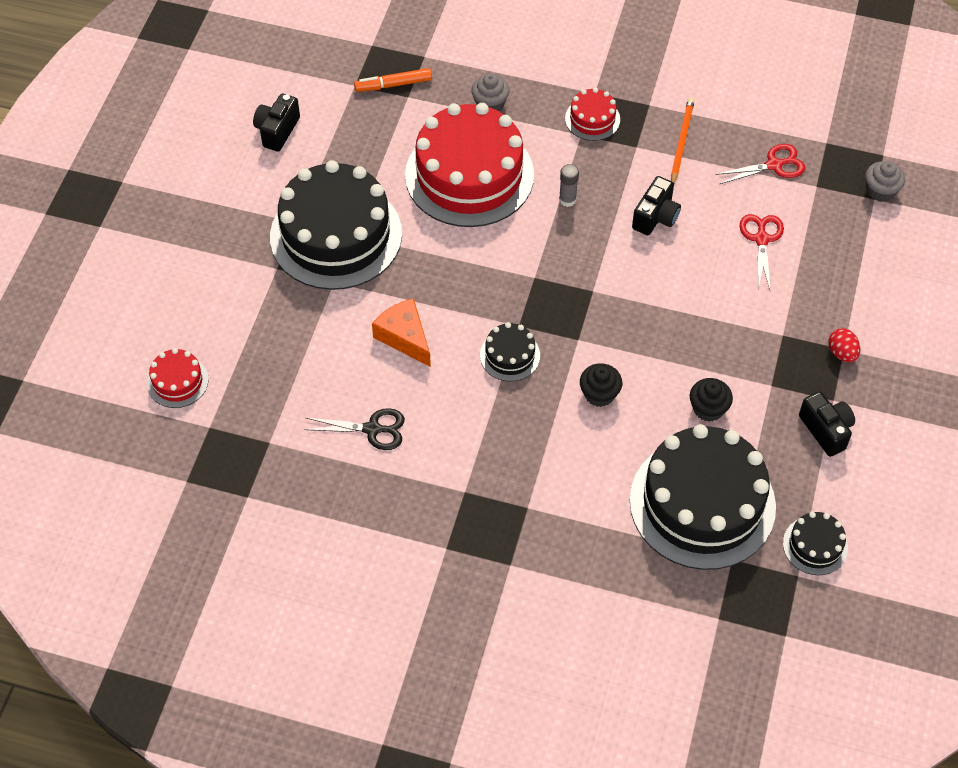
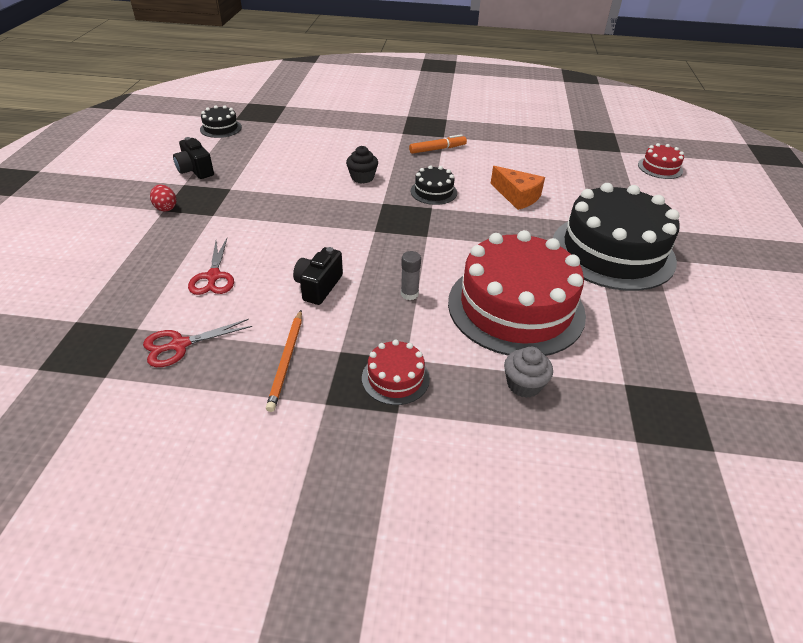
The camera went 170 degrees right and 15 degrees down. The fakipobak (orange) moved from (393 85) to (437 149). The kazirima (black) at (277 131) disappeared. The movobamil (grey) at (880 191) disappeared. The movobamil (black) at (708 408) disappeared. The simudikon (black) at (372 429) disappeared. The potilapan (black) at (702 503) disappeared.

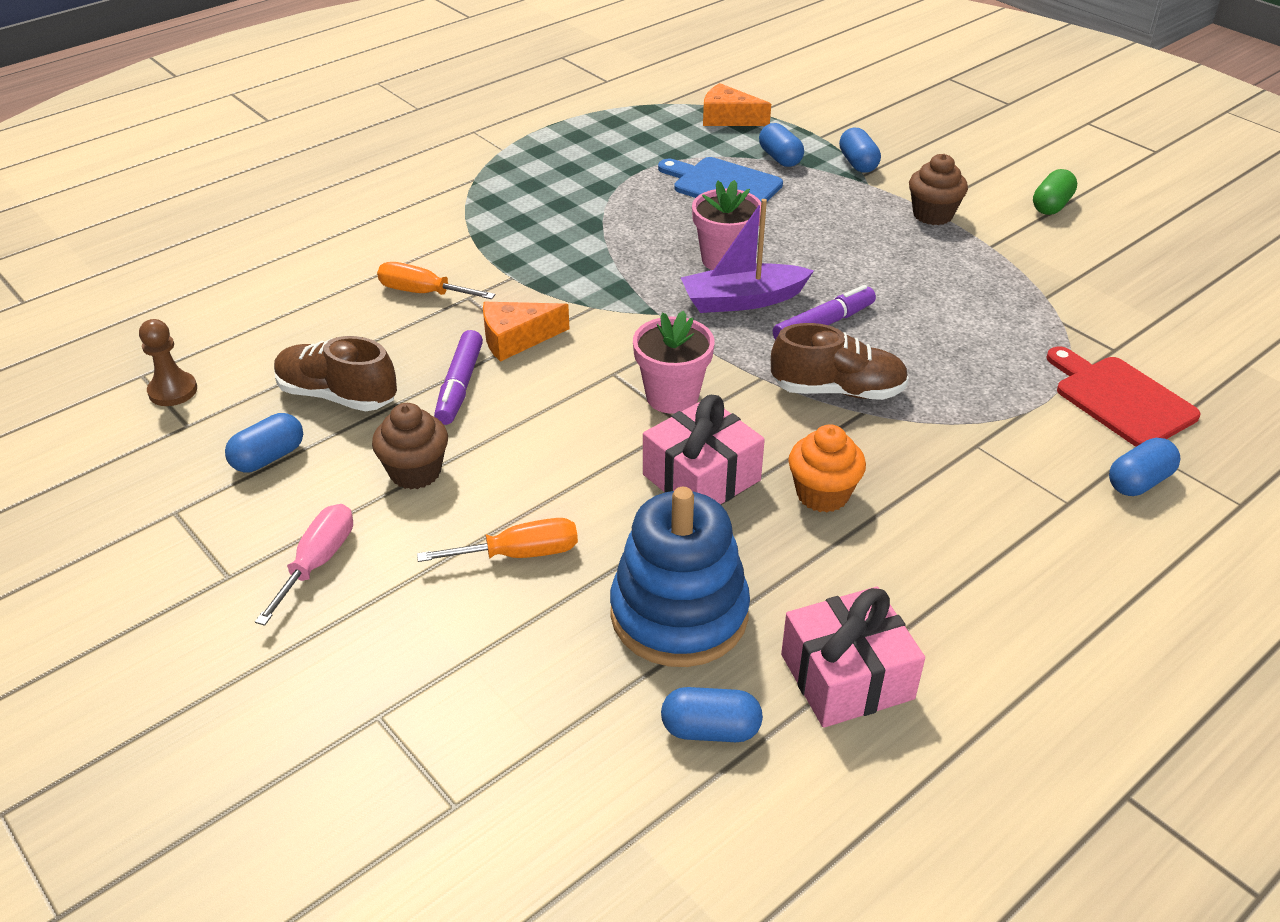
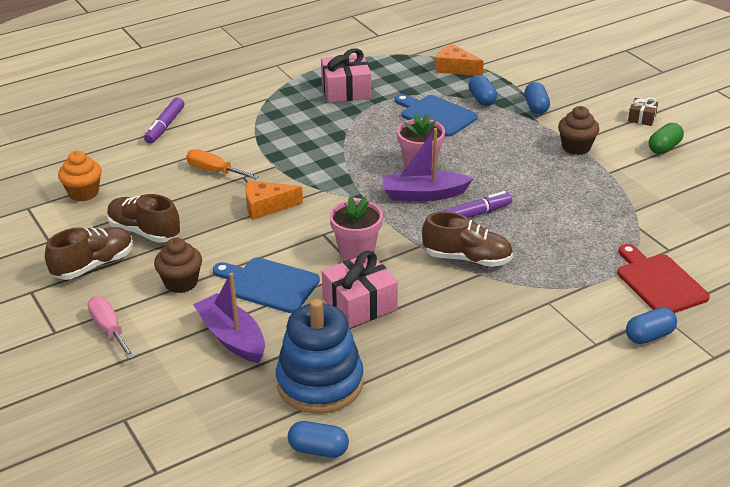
The camera went 10 degrees right and 5 degrees down. The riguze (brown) at (173 391) disappeared. The fakipobak (purple) moved from (460 386) to (165 126). The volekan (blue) at (268 457) was replaced by the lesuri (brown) at (93 265). The movobamil (orange) moved from (822 494) to (83 193). The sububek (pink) at (318 562) turned 60 degrees counterclockwise. The sububek (orange) at (520 554) was replaced by the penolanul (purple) at (232 338). The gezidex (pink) moved from (847 676) to (346 90). The gezidex (brown) at (641 118) appeared. The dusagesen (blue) at (269 284) appeared.

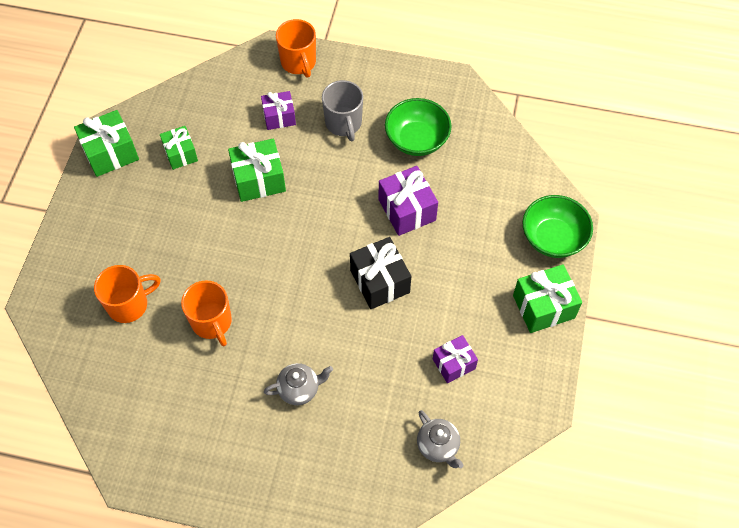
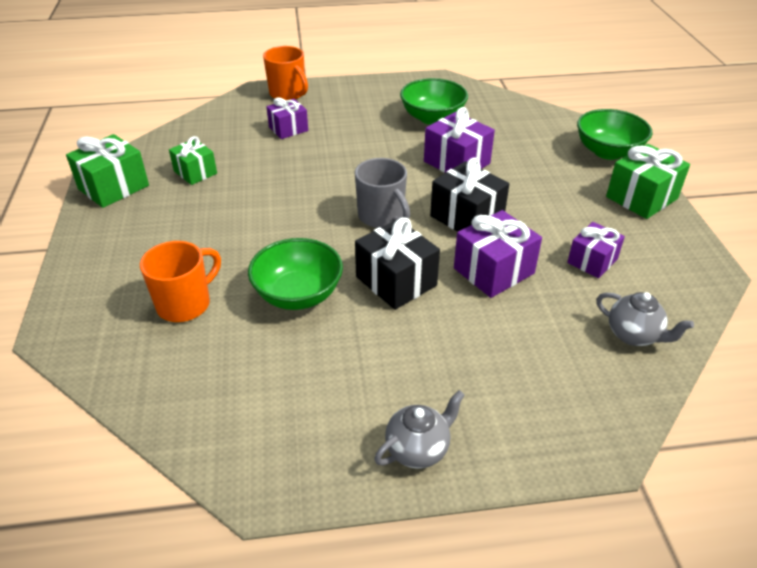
The camera went 20 degrees left and 20 degrees down. The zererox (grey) moved from (343 123) to (381 217). The gezidex (green) at (259 179) disappeared. The zererox (orange) at (212 322) was replaced by the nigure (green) at (298 294). The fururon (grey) moved from (299 389) to (418 449). The gezidex (purple) at (493 271) appeared. The gezidex (black) at (396 281) appeared.

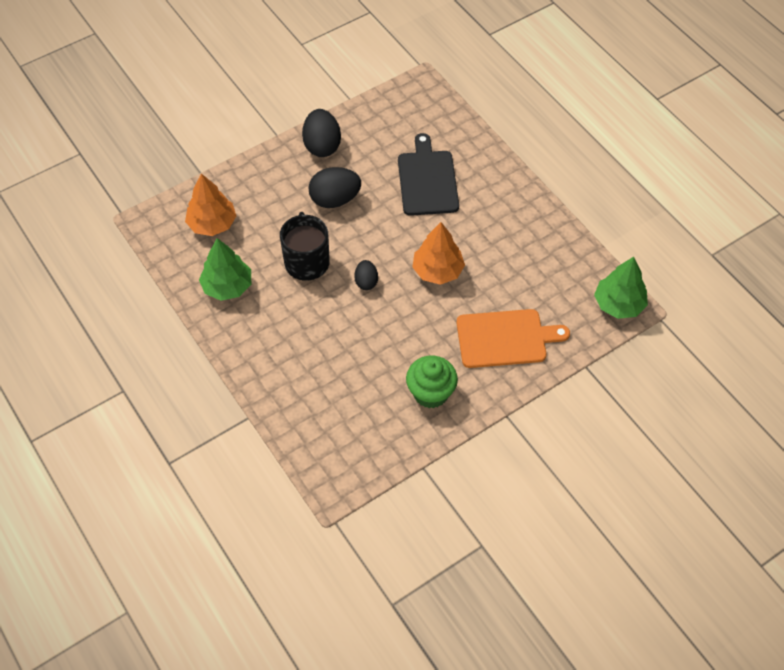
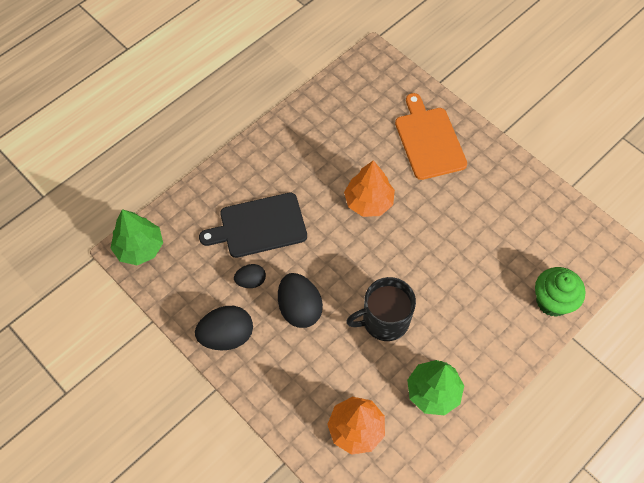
The camera went 100 degrees left and 5 degrees up. The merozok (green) moved from (618 304) to (139 248). The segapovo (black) moved from (366 282) to (251 281). The movobamil (green) moved from (430 393) to (552 301).

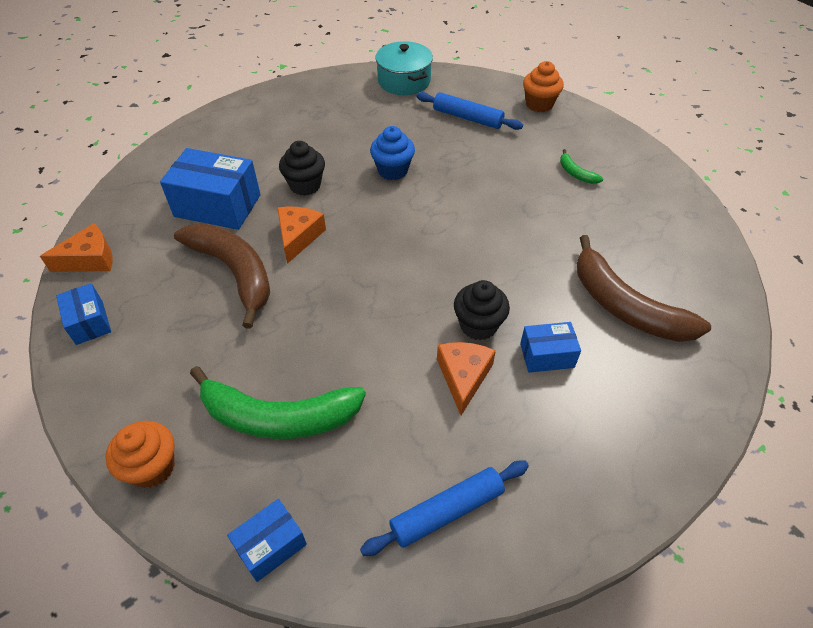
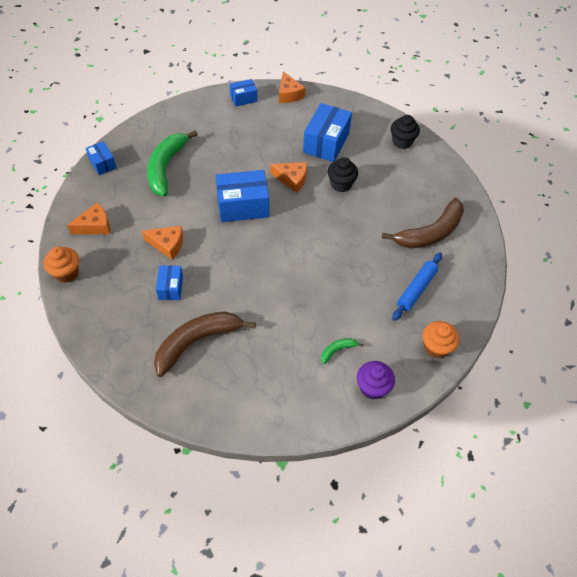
The camera went 95 degrees right and 5 degrees up. The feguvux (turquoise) at (404 81) disappeared. The movobamil (blue) at (392 170) disappeared. The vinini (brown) moved from (234 272) to (430 233). The movobamil (black) moved from (478 325) to (402 142). The movobamil (orange) moved from (152 467) to (66 273). The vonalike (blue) at (446 511) was replaced by the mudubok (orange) at (95 226). The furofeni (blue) at (243 206) appeared. The movobamil (purple) at (372 387) appeared.

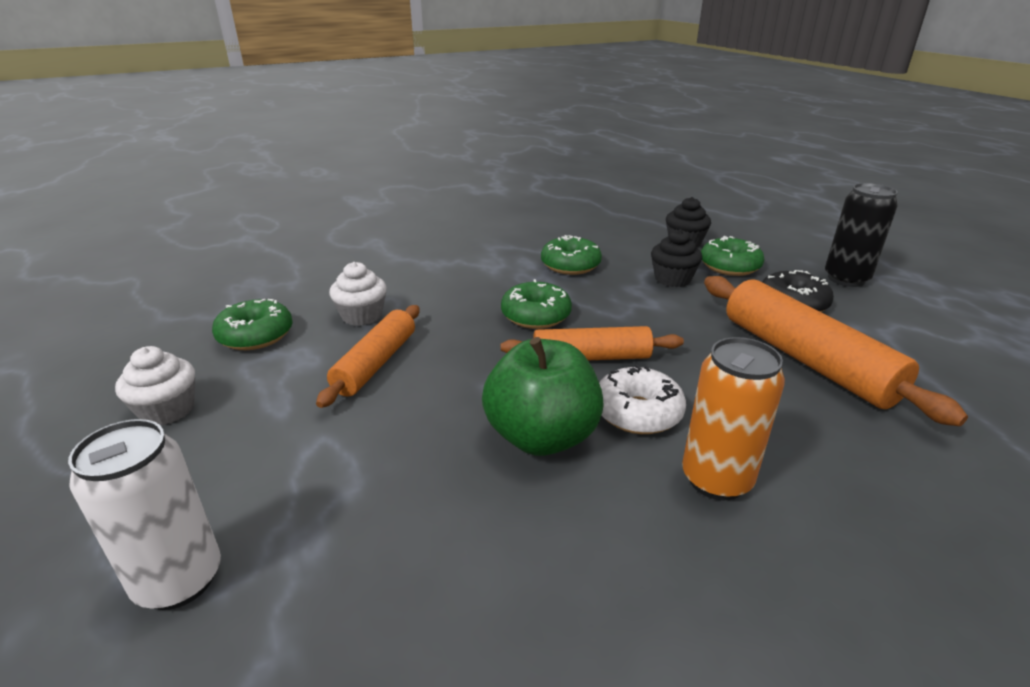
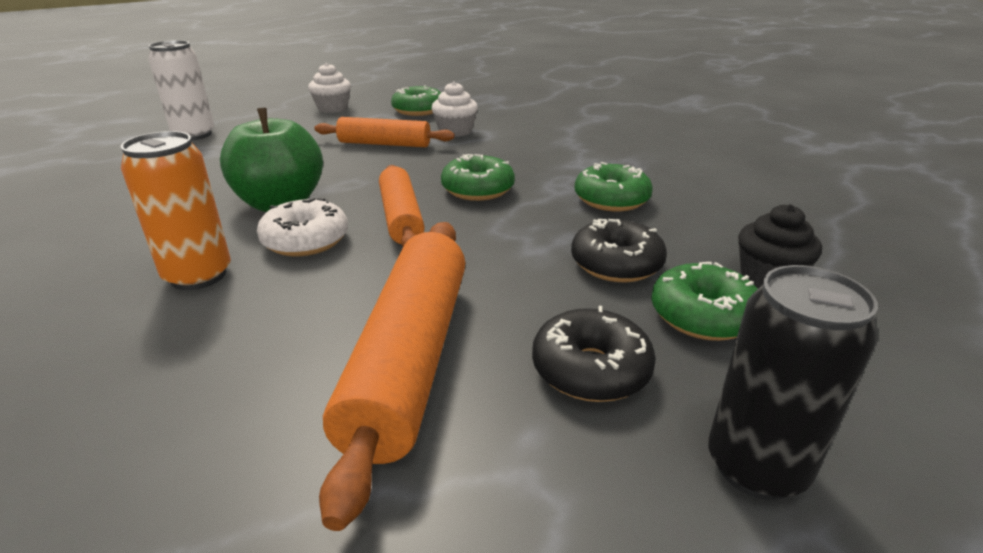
The camera went 80 degrees right and 0 degrees up. The movobamil (black) at (672 279) was replaced by the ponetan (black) at (616 264). The vonalike (orange) at (806 359) turned 45 degrees counterclockwise.

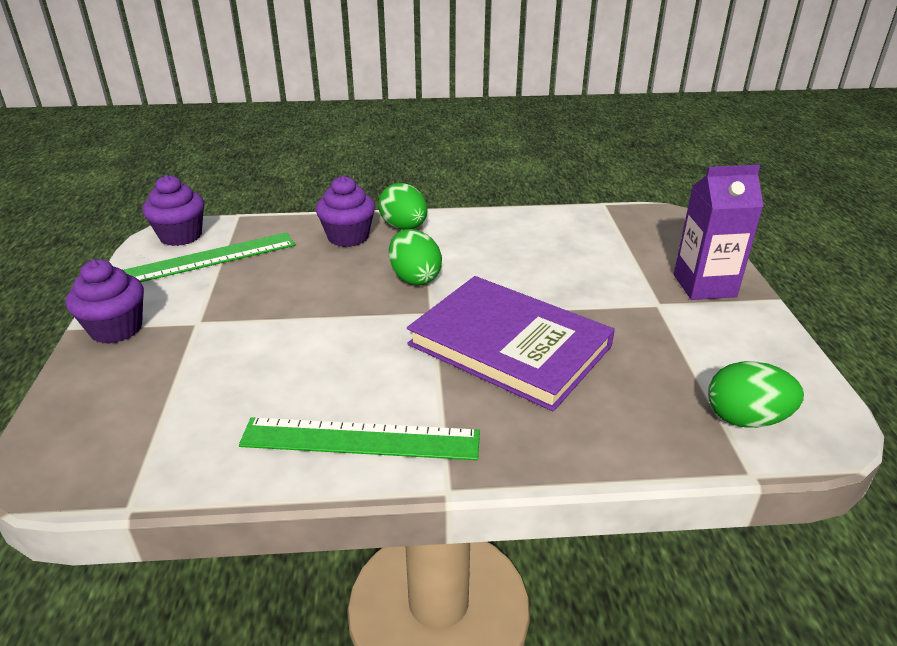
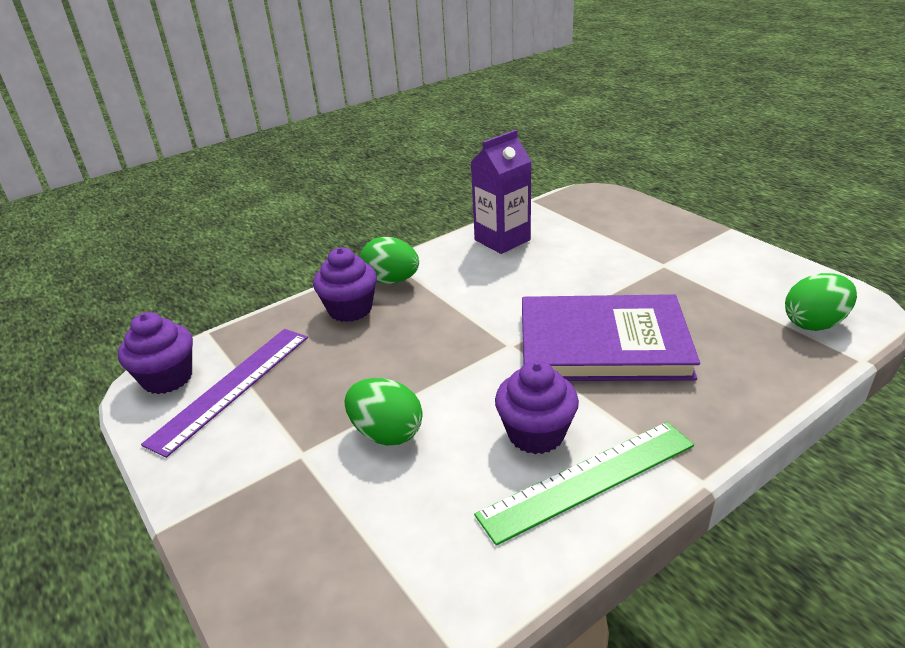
The camera went 30 degrees left and 0 degrees up. The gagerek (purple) moved from (704 286) to (502 240). The segapovo (green) moved from (414 278) to (386 433). The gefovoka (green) at (209 258) became the gefovoka (purple) at (231 387). The movobamil (purple) moved from (116 329) to (536 434).

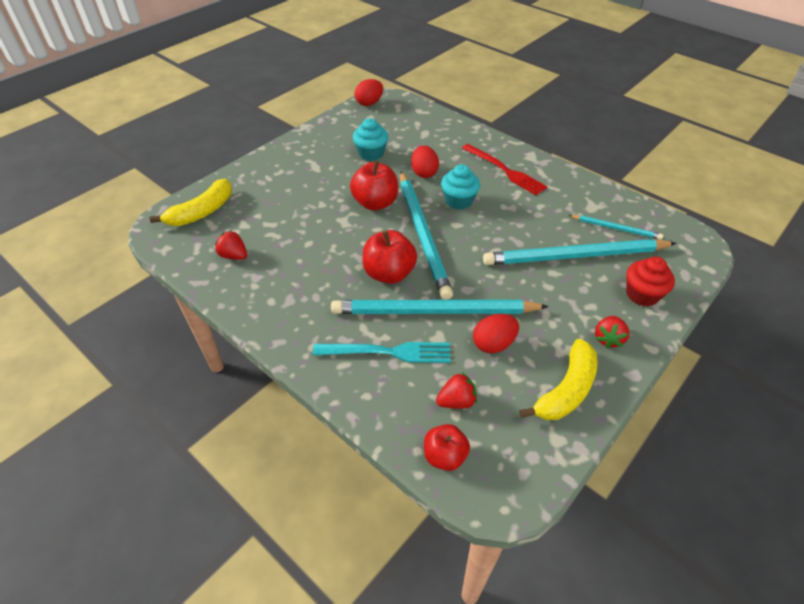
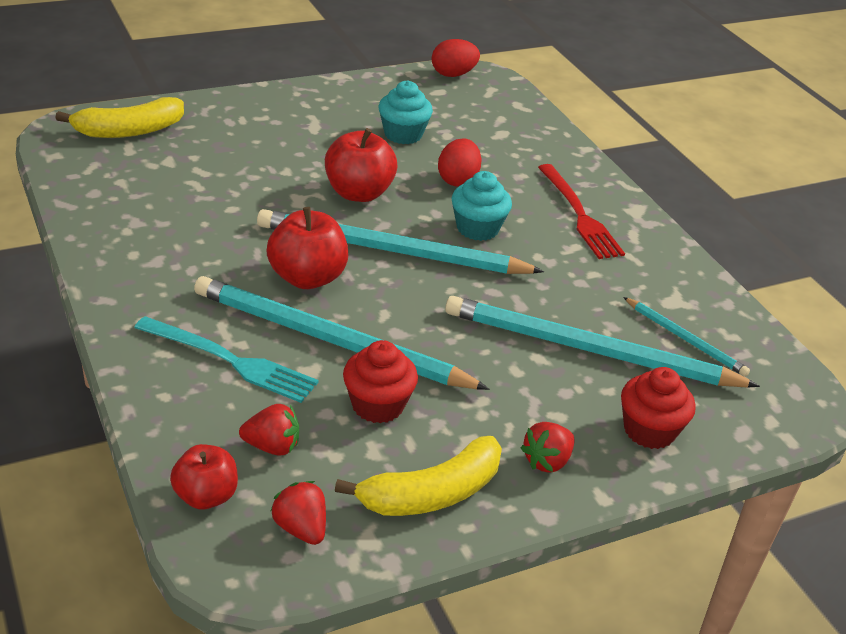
The camera went 20 degrees right and 10 degrees down. The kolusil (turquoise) at (422 235) turned 90 degrees clockwise. The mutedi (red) moved from (234 256) to (301 528). The segapovo (red) at (493 344) was replaced by the movobamil (red) at (377 405).

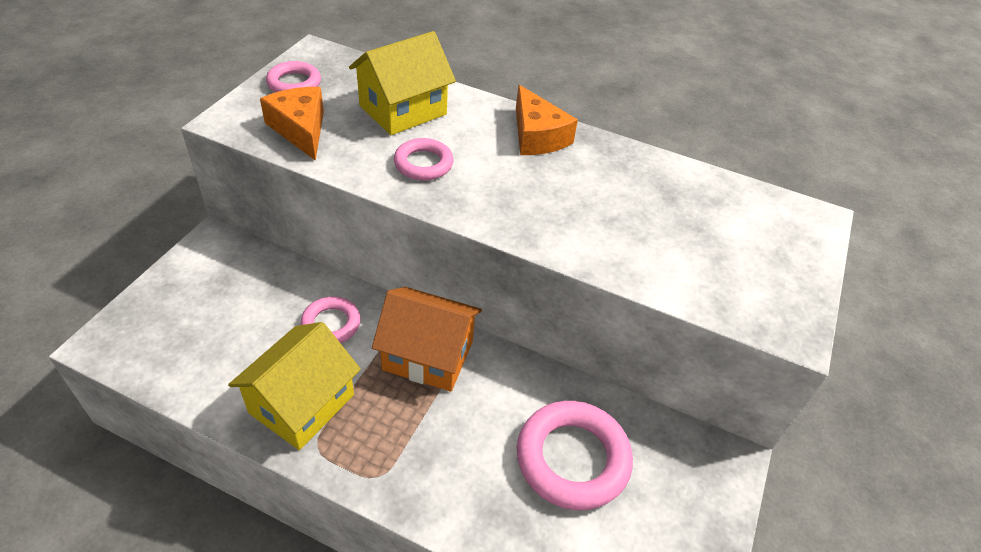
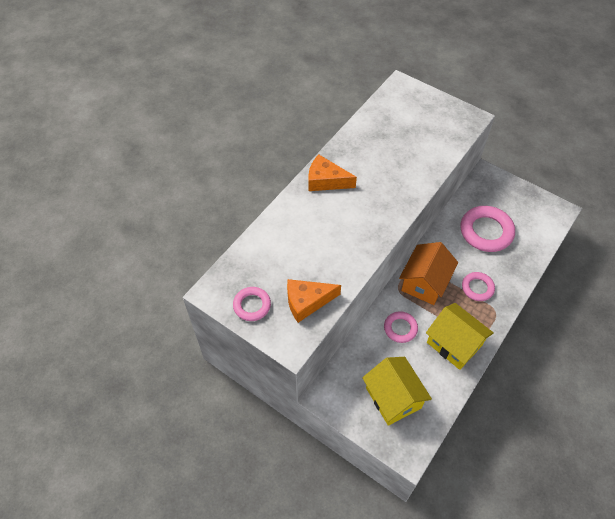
The camera went 75 degrees left and 10 degrees up. The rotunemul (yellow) moved from (403 110) to (393 398). The mudubok (orange) at (537 136) turned 150 degrees counterclockwise. The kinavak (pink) moved from (423 164) to (477 288).

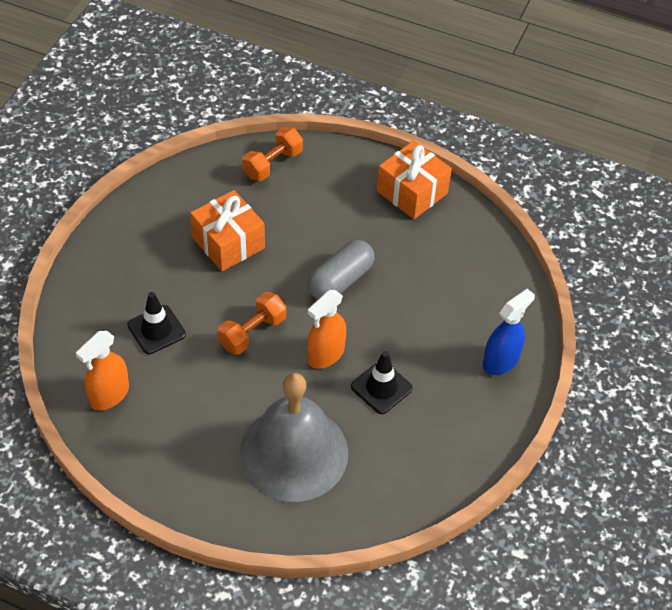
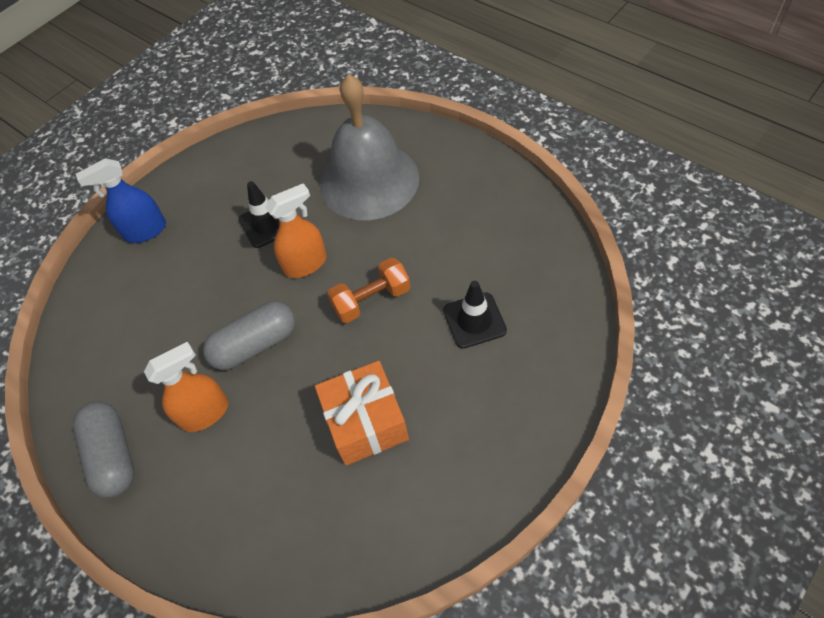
The camera went 155 degrees left and 5 degrees up. The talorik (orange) at (272 164) disappeared. The gezidex (orange) at (412 192) was replaced by the volekan (grey) at (113 455). The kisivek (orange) moved from (109 395) to (205 413).

